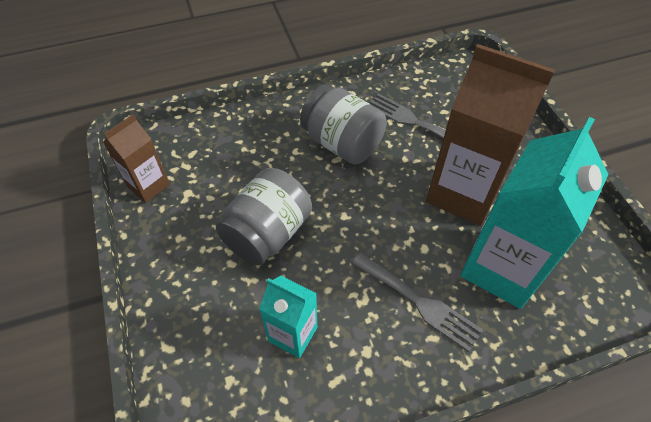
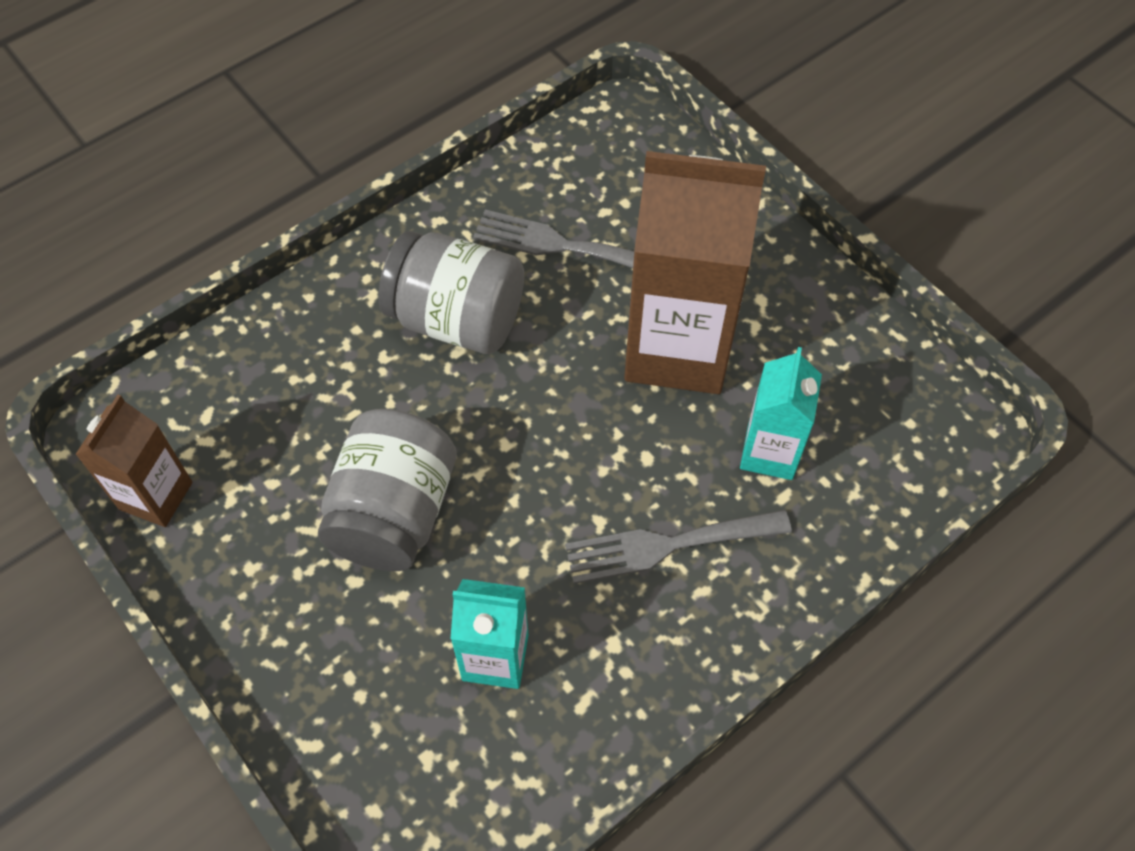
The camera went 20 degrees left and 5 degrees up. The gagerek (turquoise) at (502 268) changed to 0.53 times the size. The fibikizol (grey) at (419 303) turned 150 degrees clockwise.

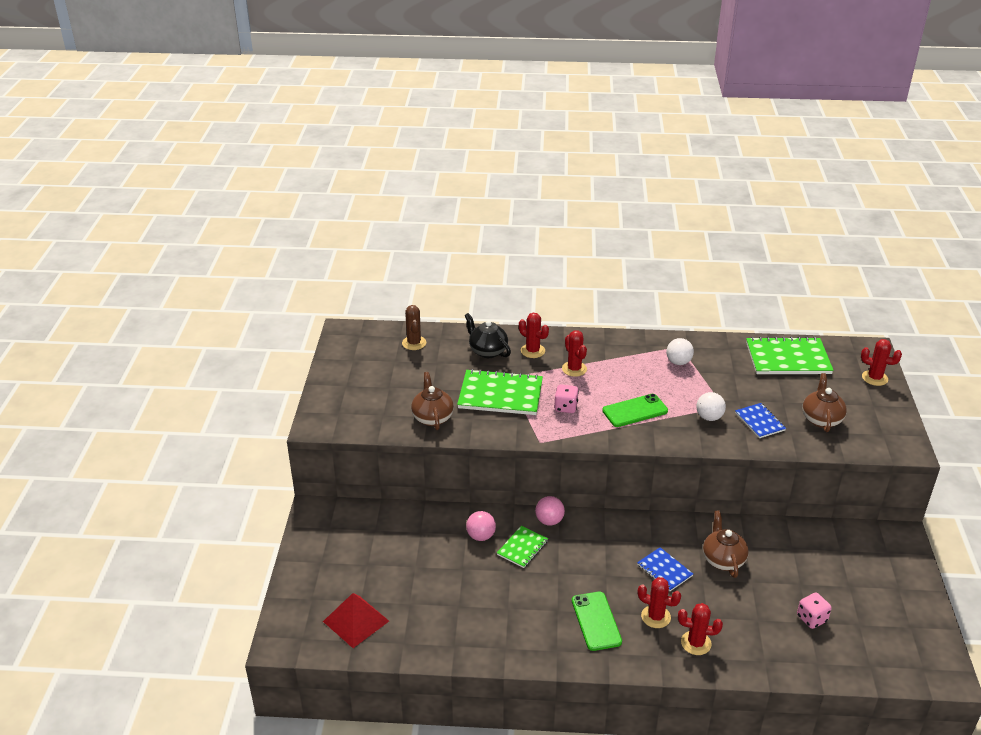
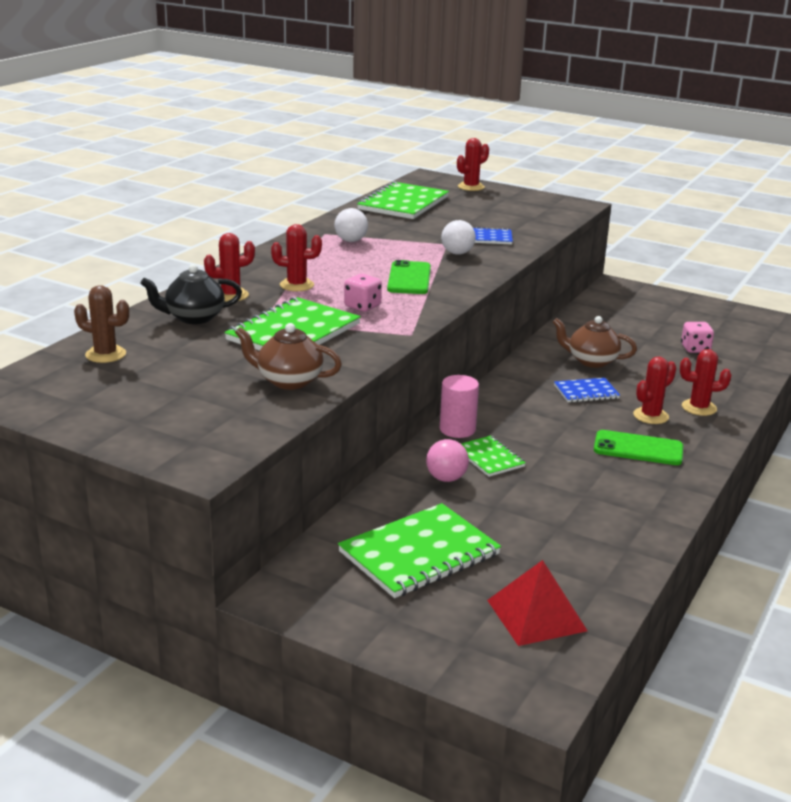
The camera went 65 degrees left and 10 degrees down. The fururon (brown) at (821 419) disappeared. The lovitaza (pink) at (549 521) was replaced by the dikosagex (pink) at (457 429). The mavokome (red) at (696 643) turned 60 degrees clockwise. The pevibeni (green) at (419 553) appeared.

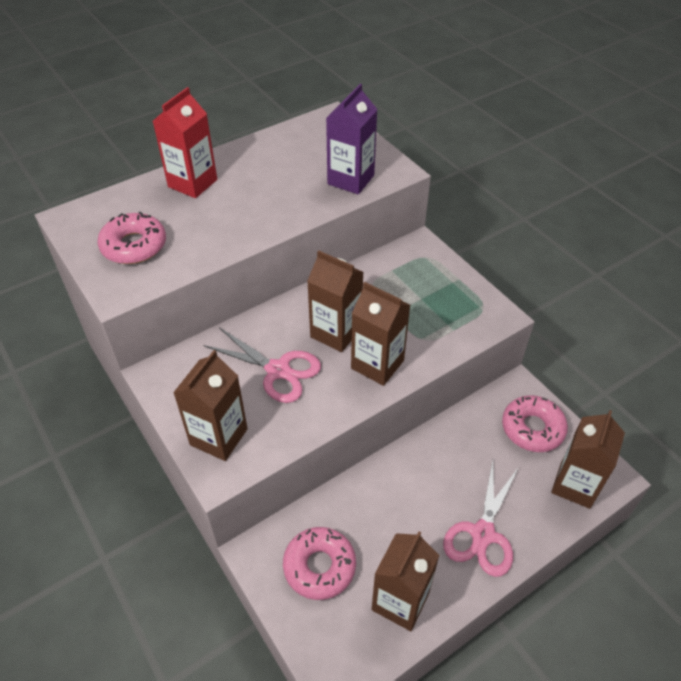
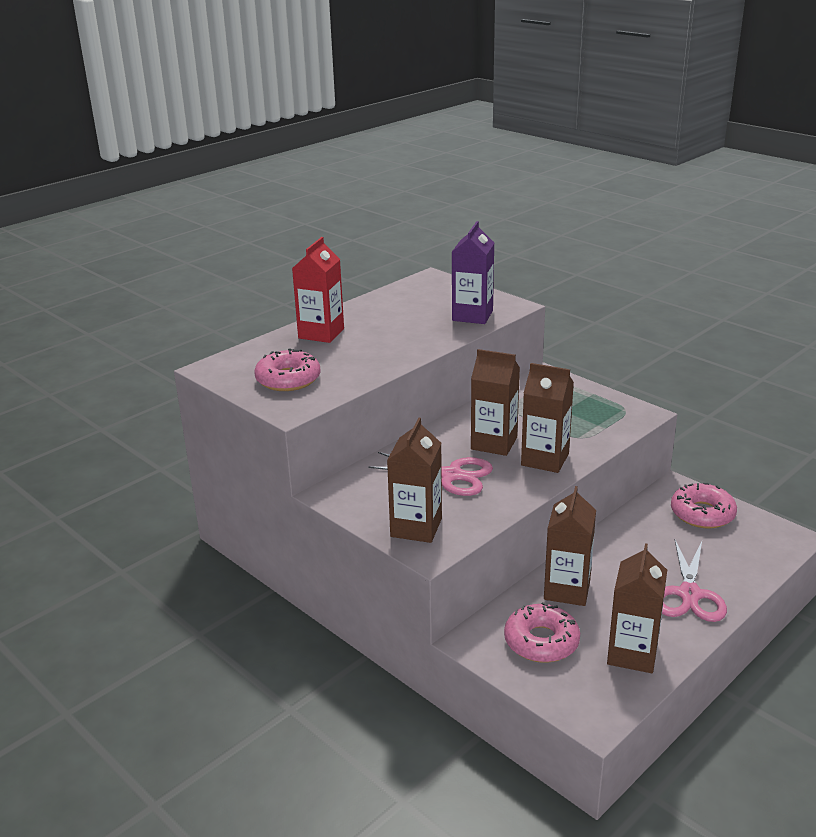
The camera went 10 degrees left and 20 degrees down. The gagerek (brown) moved from (575 485) to (567 590).

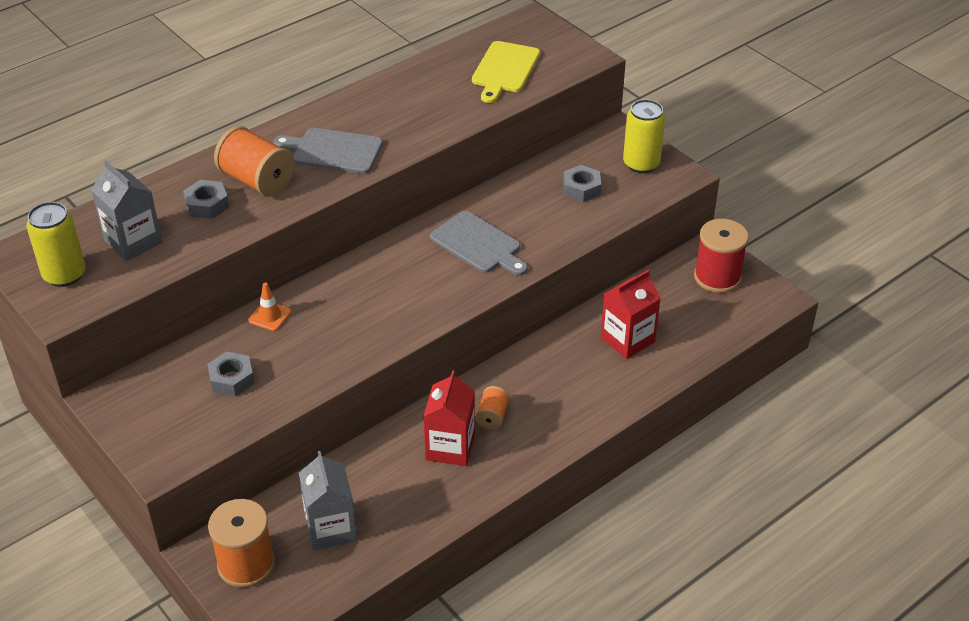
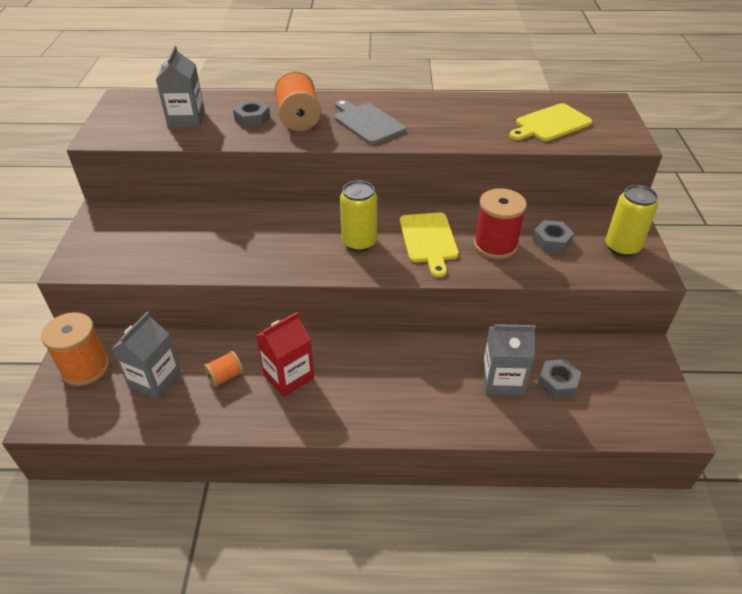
The camera went 40 degrees right and 0 degrees up. The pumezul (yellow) moved from (64 275) to (359 242). The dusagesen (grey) at (478 244) became the dusagesen (yellow) at (429 240). The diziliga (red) moved from (717 277) to (495 245). The gagerek (red) at (627 340) became the gagerek (grey) at (502 380). The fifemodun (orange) at (270 316) disappeared. The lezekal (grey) moved from (231 379) to (557 382). The diziliga (orange) moved from (492 416) to (225 376).

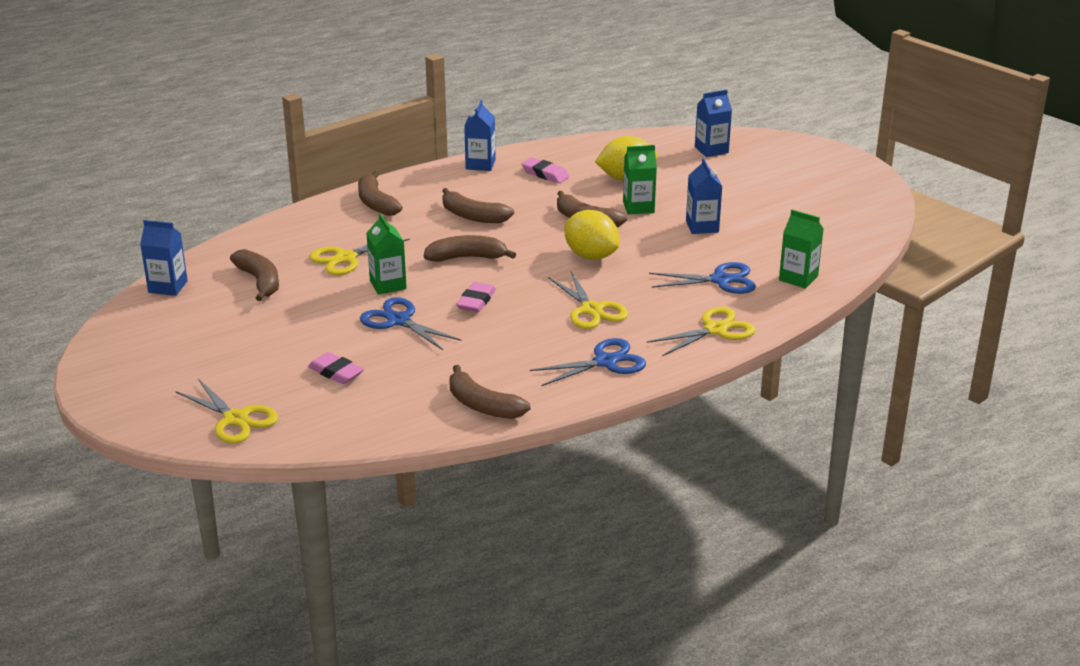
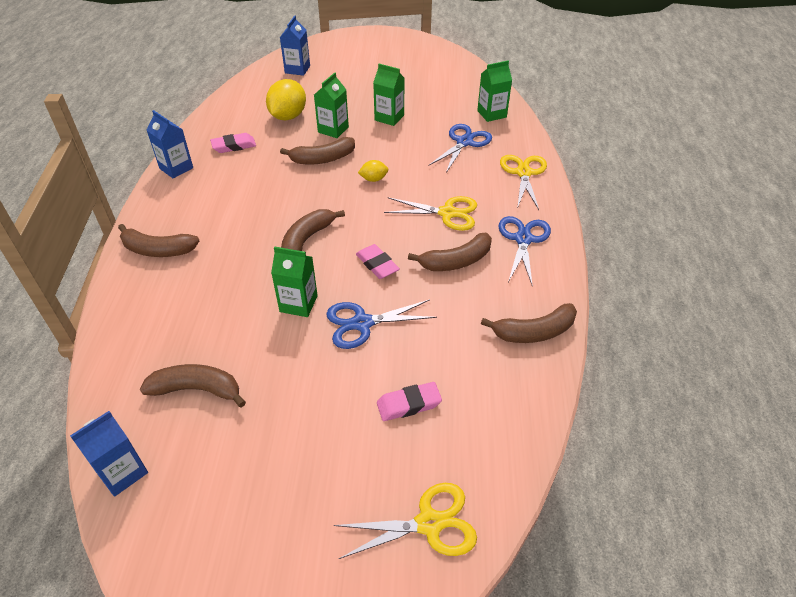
The camera went 55 degrees left and 15 degrees up. The gagerek (blue) at (702 226) became the gagerek (green) at (389 118). The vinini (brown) moved from (473 216) to (456 261). The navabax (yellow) at (591 256) changed to 0.51 times the size. The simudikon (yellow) at (345 258) disappeared.

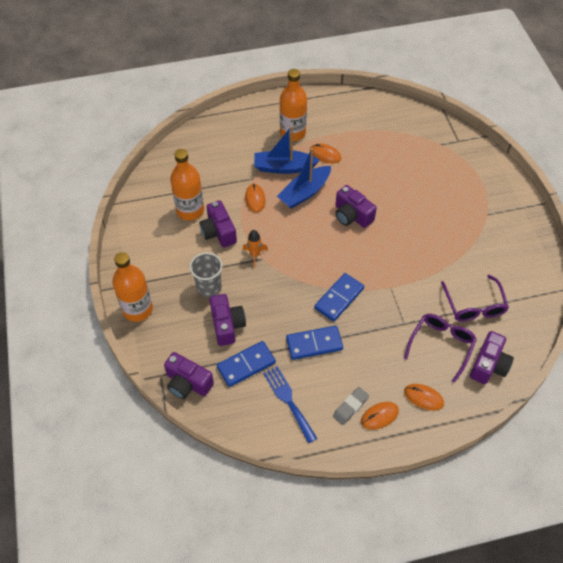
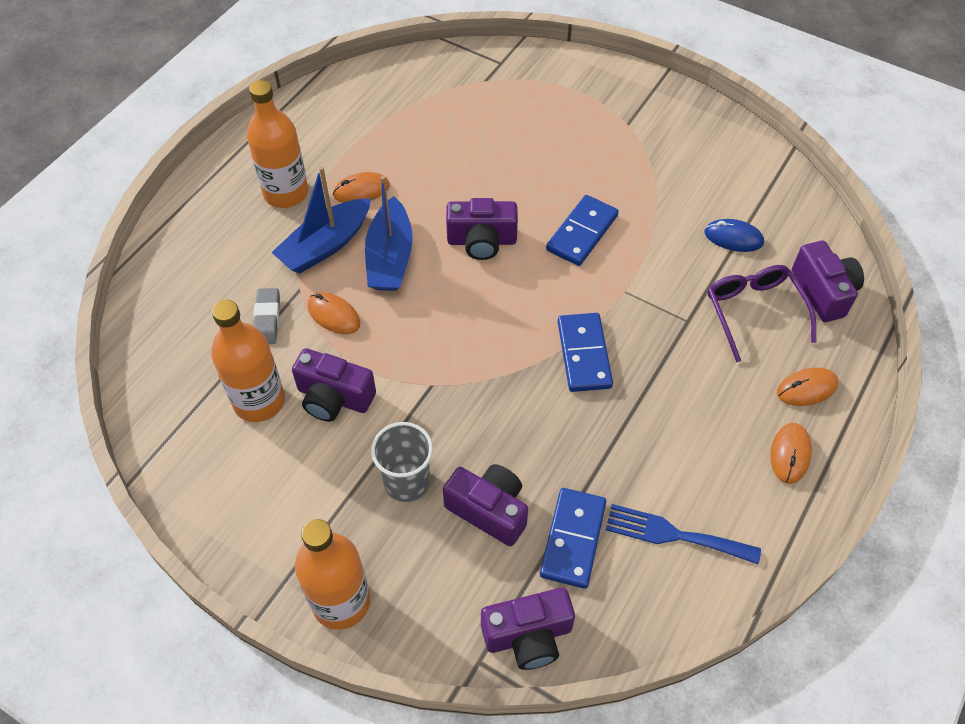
The camera went 45 degrees left and 0 degrees up. The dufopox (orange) at (255 255) disappeared. The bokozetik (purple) at (474 305) was replaced by the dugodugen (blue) at (733 238). The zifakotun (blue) moved from (314 344) to (582 233). The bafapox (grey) moved from (350 407) to (267 319).

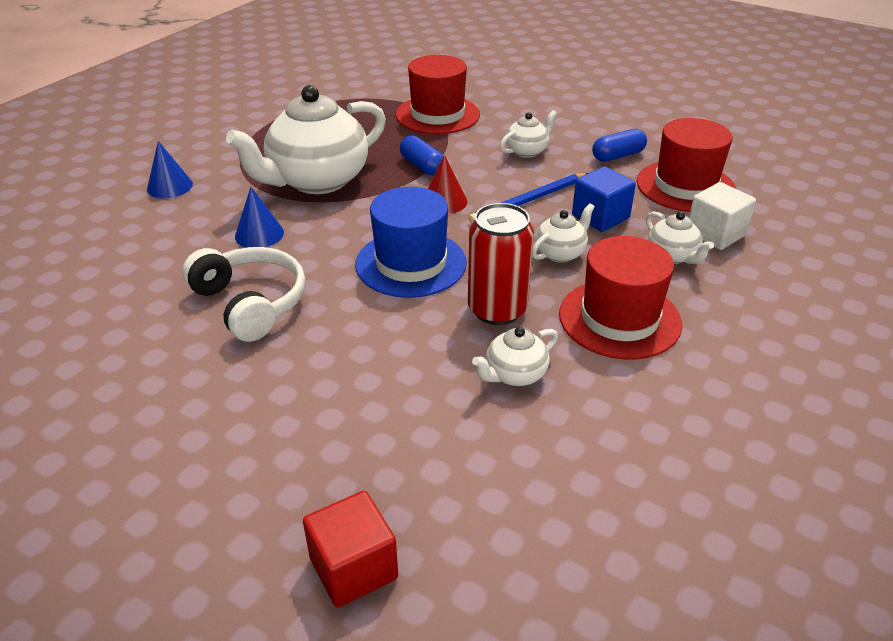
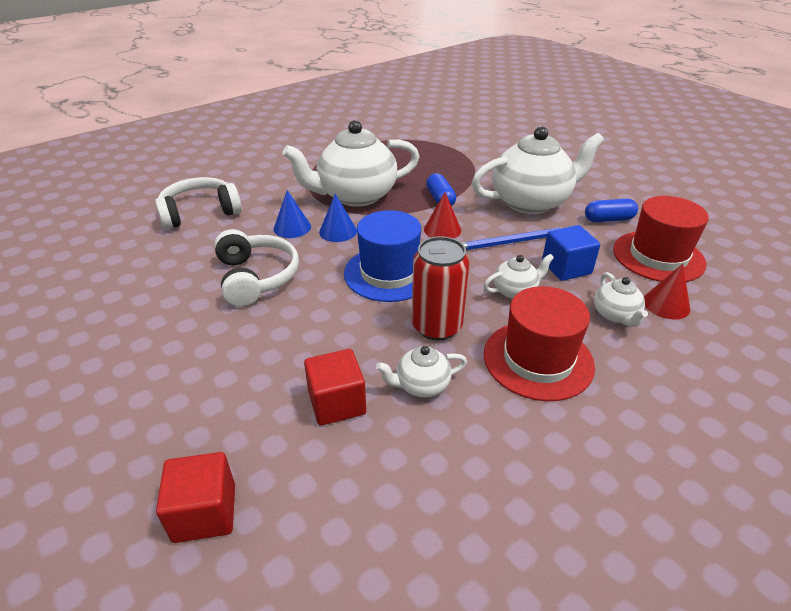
The camera went 20 degrees right and 0 degrees up. The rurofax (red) at (437 115) disappeared. The fururon (white) at (527 151) changed to 2.21 times the size. The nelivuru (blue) moved from (169 186) to (338 231). The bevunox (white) at (715 234) was replaced by the nelivuru (red) at (666 304). The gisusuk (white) at (200 212) appeared. The bevunox (red) at (337 403) appeared.

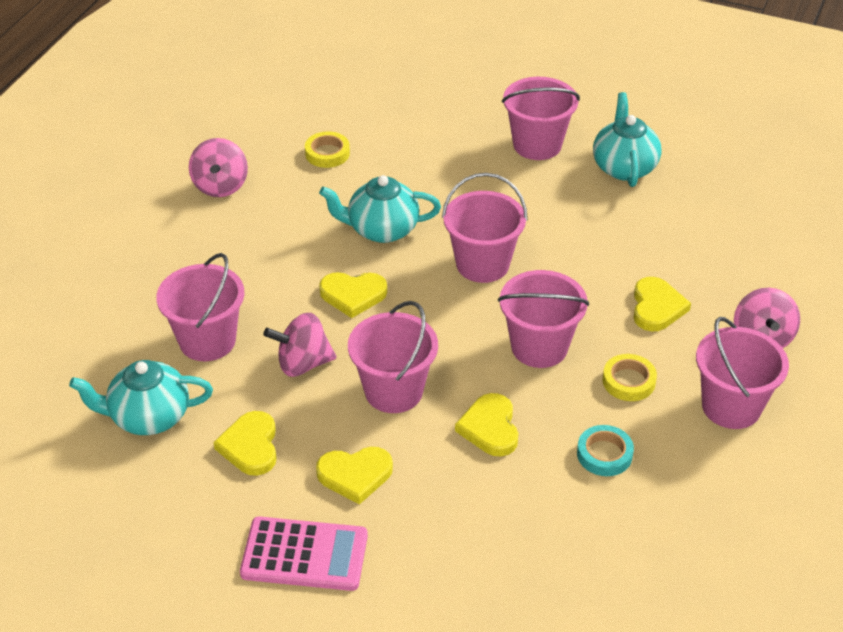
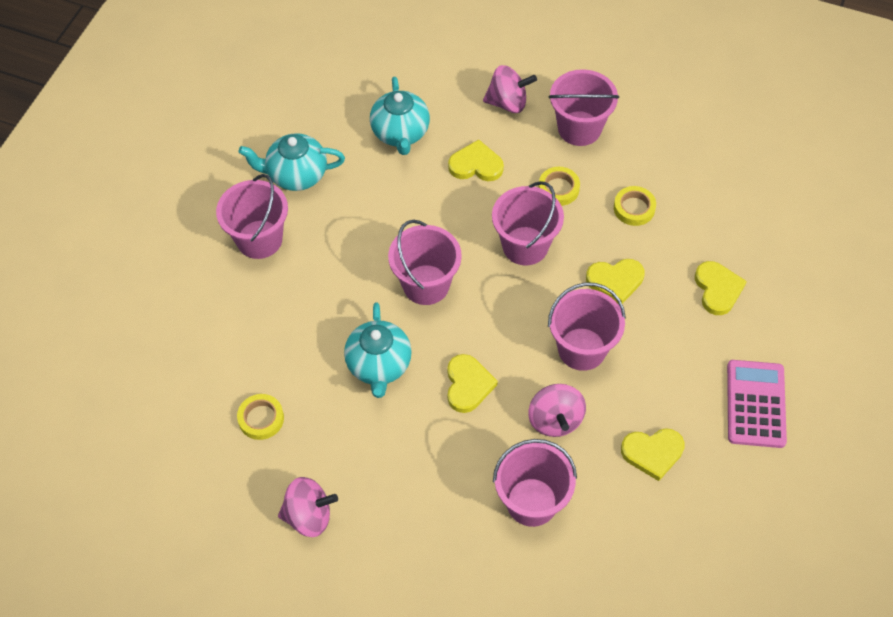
The camera went 90 degrees left and 15 degrees up. The fururon (turquoise) moved from (148 417) to (400 133). The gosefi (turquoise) at (604 454) became the gosefi (yellow) at (634 208). The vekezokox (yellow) moved from (355 475) to (717 289).

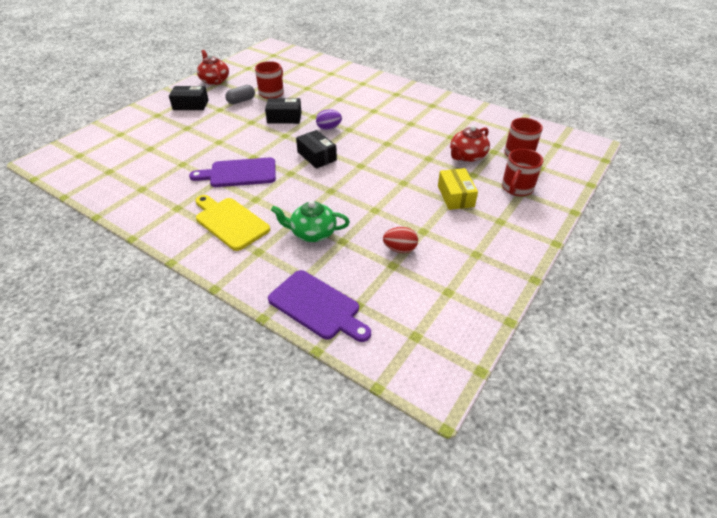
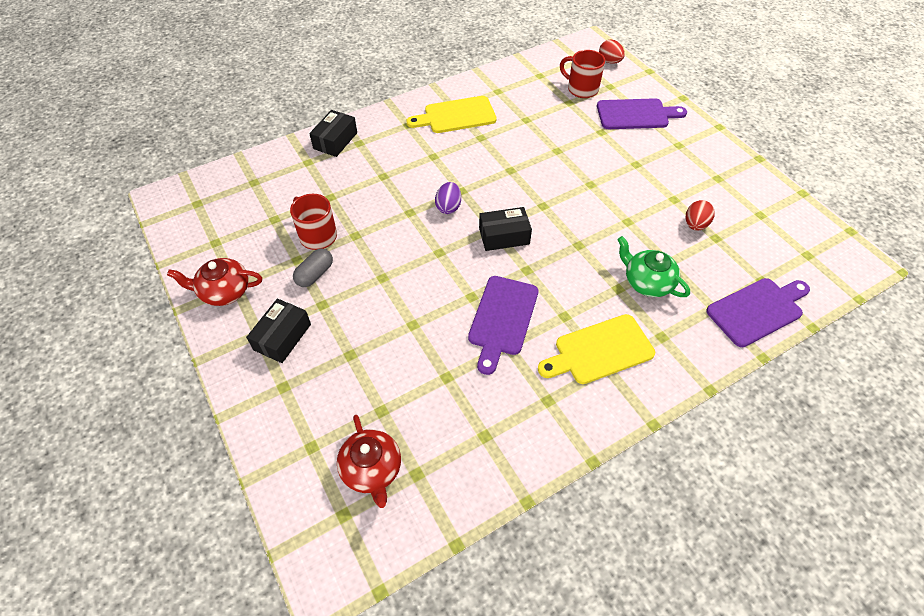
The camera went 65 degrees left and 10 degrees up. The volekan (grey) at (241 101) turned 45 degrees clockwise. The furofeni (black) moved from (284 118) to (335 141). The fururon (red) moved from (467 156) to (372 469). The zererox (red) at (516 188) was replaced by the dusagesen (purple) at (636 114). The furofeni (yellow) at (455 196) disappeared. The fururon (green) at (312 233) turned 105 degrees clockwise. The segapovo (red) at (609 61) appeared. The dusagesen (yellow) at (456 116) appeared.

